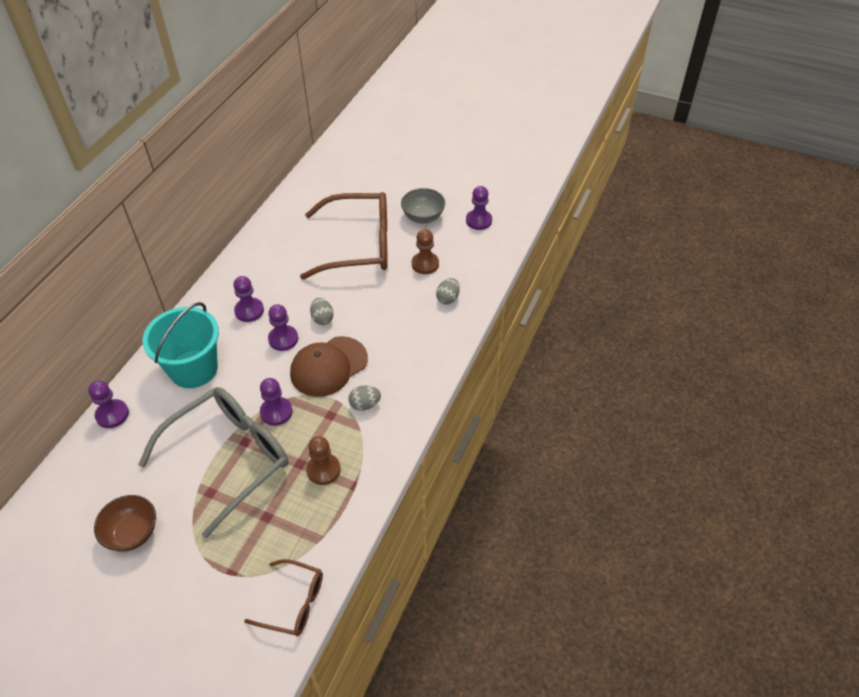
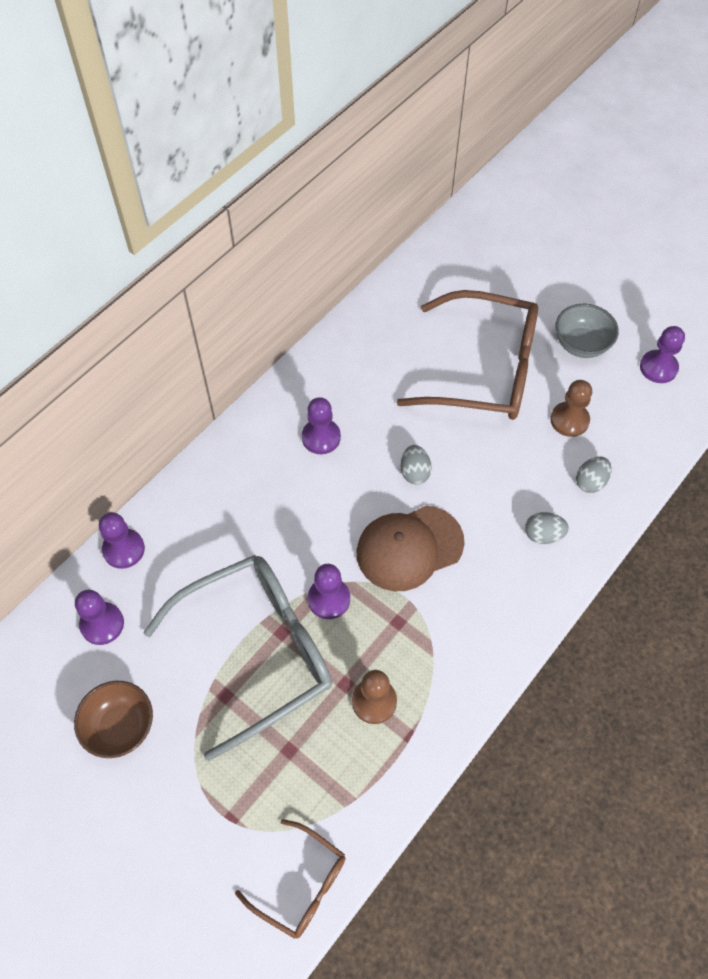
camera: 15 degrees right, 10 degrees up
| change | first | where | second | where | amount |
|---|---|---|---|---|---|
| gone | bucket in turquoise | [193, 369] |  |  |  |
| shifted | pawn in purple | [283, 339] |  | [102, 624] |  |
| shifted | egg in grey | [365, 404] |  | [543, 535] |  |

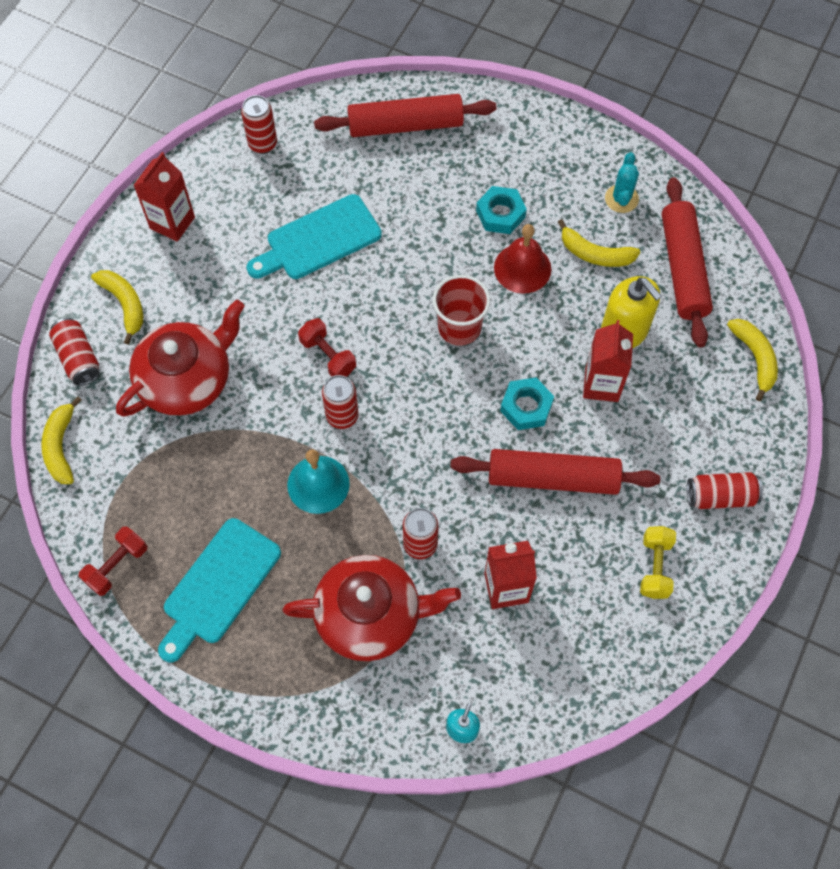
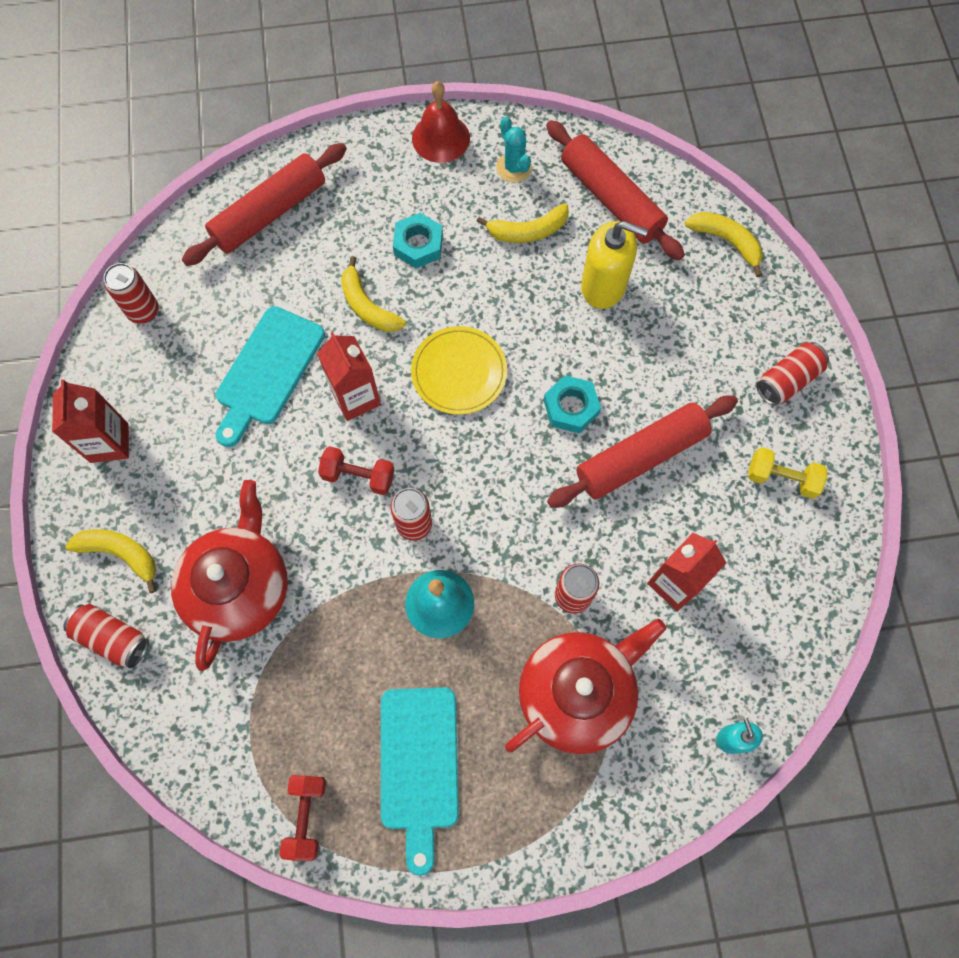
camera: 35 degrees left, 5 degrees up
| change | first | where | second | where | amount |
|---|---|---|---|---|---|
| shifted | bell in red | [522, 268] |  | [441, 138] |  |
| swapped | cup in red | [459, 327] | plate in yellow | [459, 372] |  |
| shifted | carton in red | [601, 384] |  | [356, 398] |  |
| shifted | banana in yellow | [61, 447] |  | [368, 306] |  |
| rotated | dumbbell in yellow | [655, 567] |  | [781, 478] | 45 degrees counterclockwise |

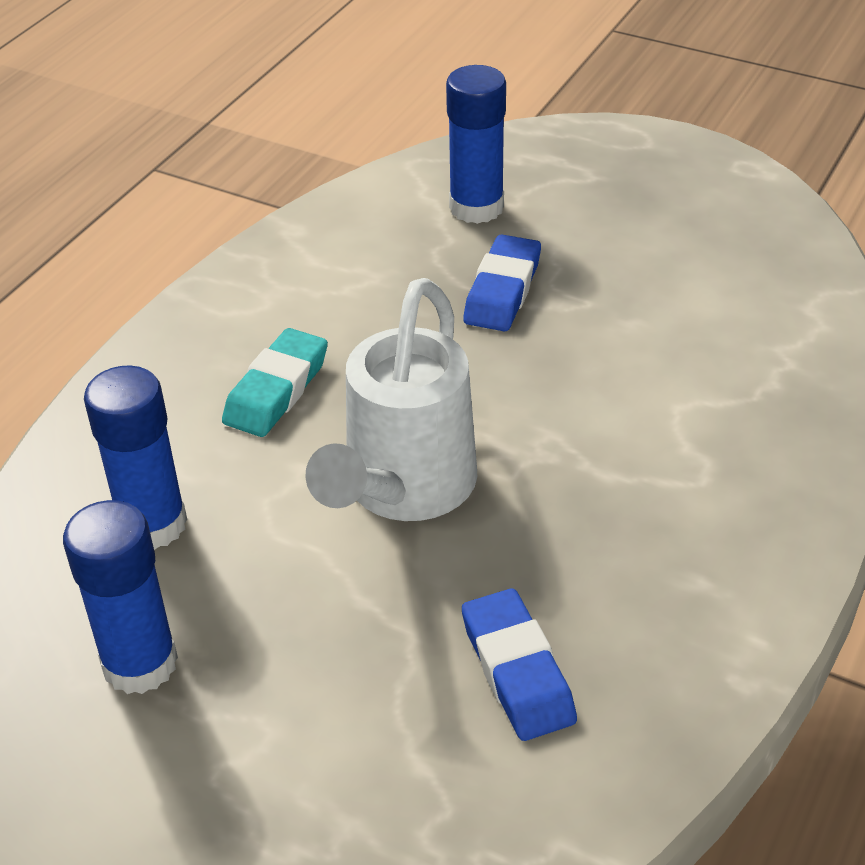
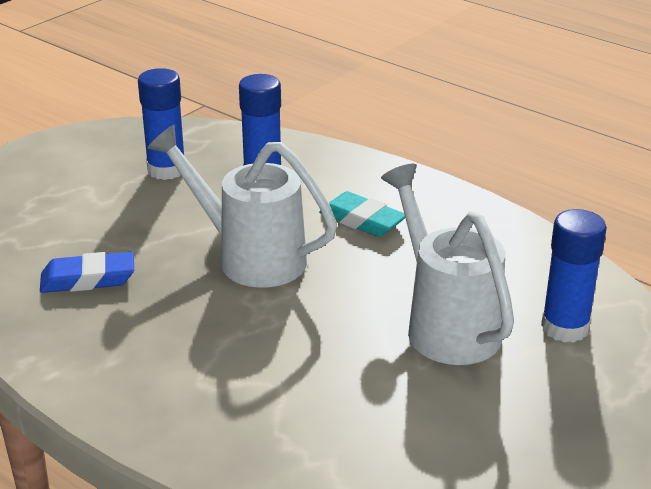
camera: 100 degrees right, 10 degrees down
| change | first | where | second | where | amount |
|---|---|---|---|---|---|
| swapped | eraser in blue | [502, 291] | watering can in white | [446, 325] |  |

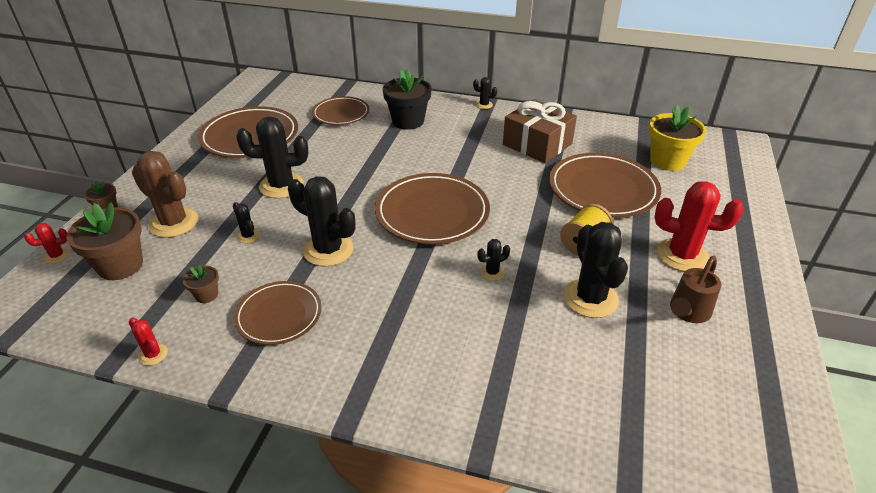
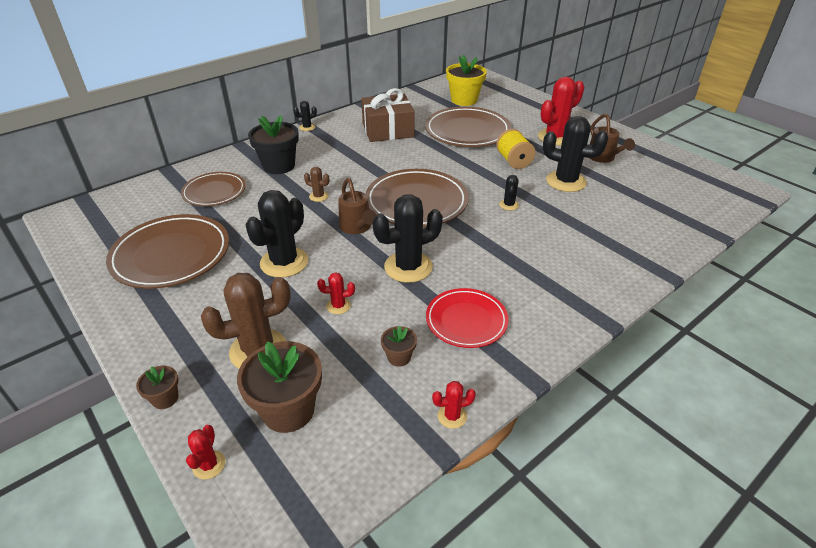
camera: 55 degrees left, 0 degrees up
| change | first | where | second | where | amount |
|---|---|---|---|---|---|
| repainted | cactus in black | [248, 236] | cactus in red | [338, 306] |  |
| repainted | plate in brown | [279, 315] | plate in red | [466, 320] |  |
| new |  |  | cactus in brown | [318, 196] |  |
| new |  |  | watering can in brown | [357, 228] |  |

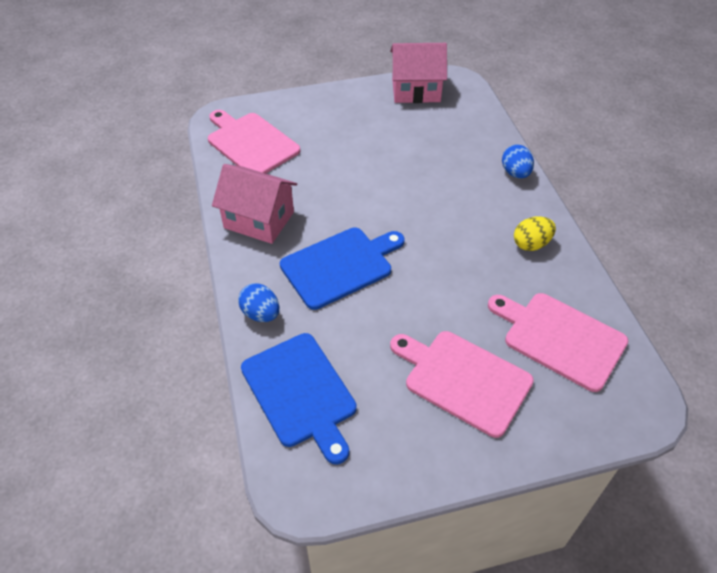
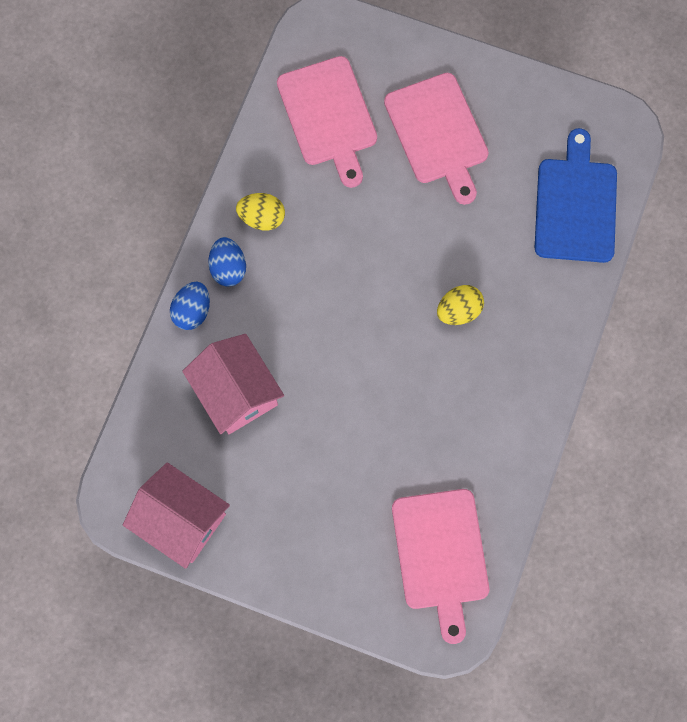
camera: 145 degrees left, 25 degrees up
| change | first | where | second | where | amount |
|---|---|---|---|---|---|
| shifted | house in pink | [259, 220] |  | [236, 392] |  |
| swapped | cutting board in blue | [340, 266] | egg in yellow | [458, 311] |  |
| shifted | egg in blue | [261, 314] |  | [228, 268] |  |

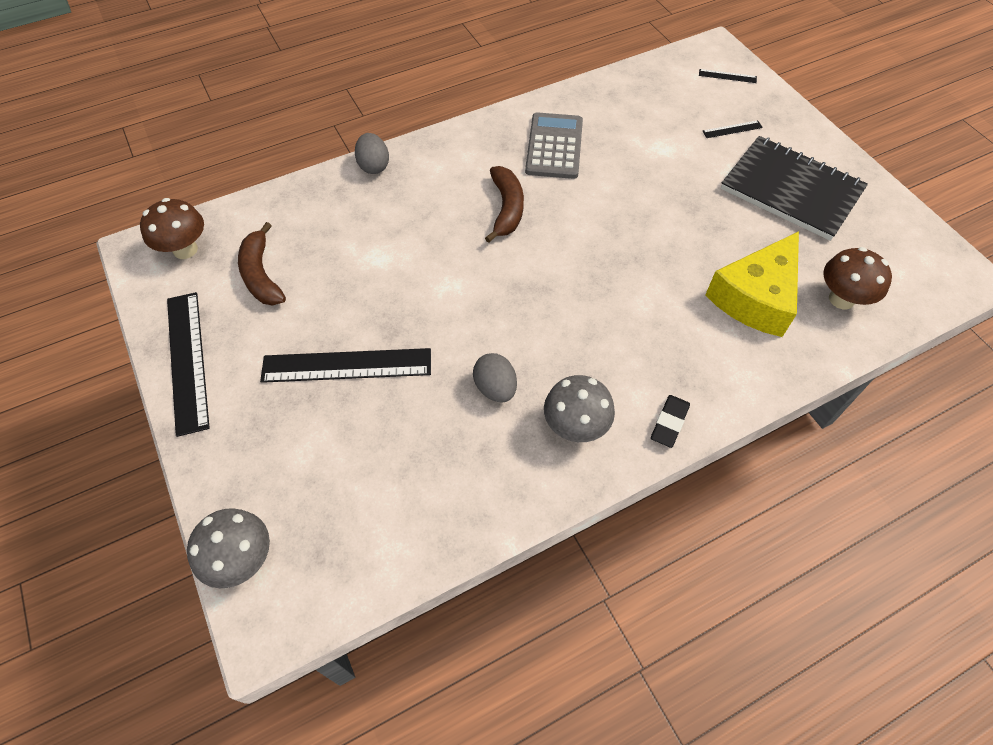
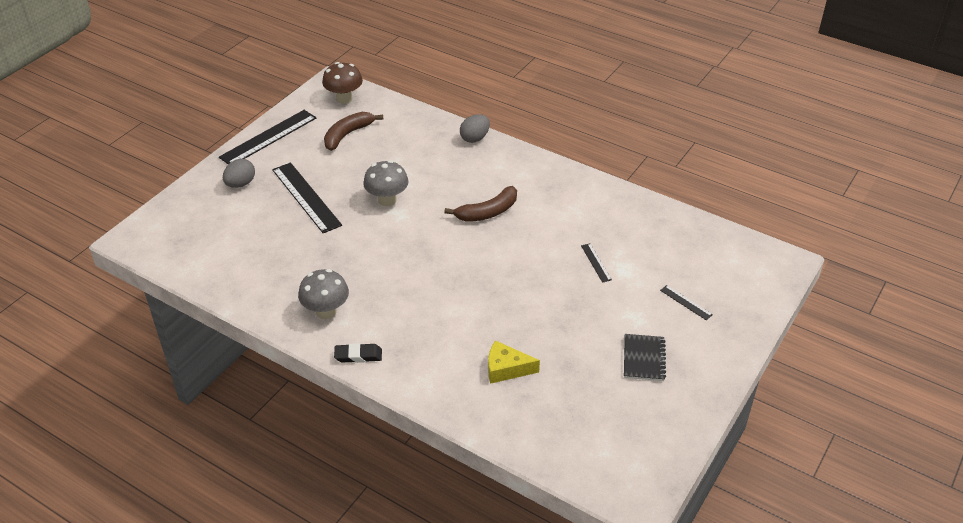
camera: 60 degrees right, 15 degrees down
| change | first | where | second | where | amount |
|---|---|---|---|---|---|
| shifted | ruler in black | [727, 76] |  | [596, 262] |  |
| gone | calculator in grey | [554, 146] |  |  |  |
| scaled | notebook in black | [791, 190] |  | [644, 359] | x0.50 |
| scaled | cheese in yellow | [756, 297] |  | [506, 369] | x0.57 |
| gone | mushroom in brown | [841, 299] |  |  |  |
| shifted | egg in grey | [495, 388] |  | [240, 184] |  |
| shifted | mushroom in grey | [242, 559] |  | [387, 200] |  |

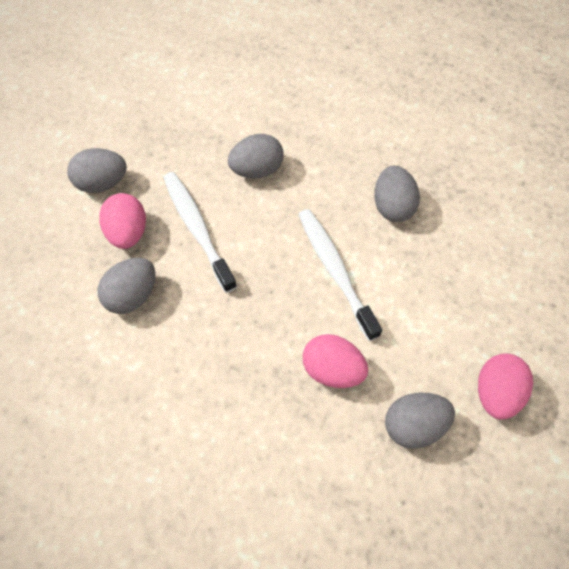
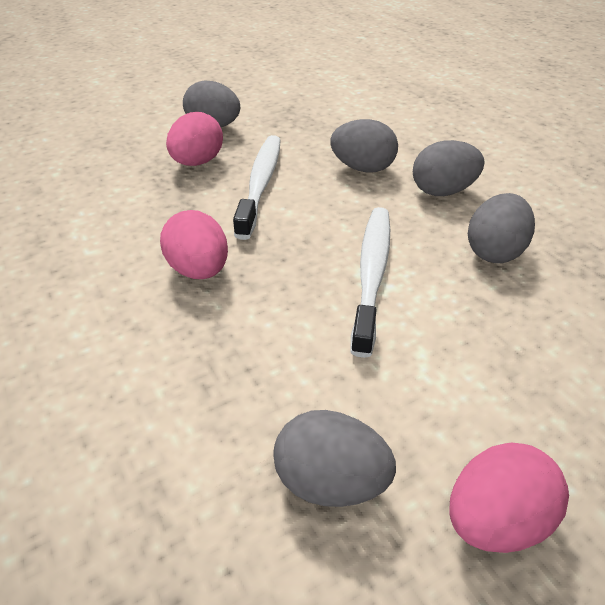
camera: 35 degrees right, 20 degrees down
| change | first | where | second | where | amount |
|---|---|---|---|---|---|
| shifted | egg in grey | [132, 295] |  | [442, 191] |  |
| shifted | egg in pink | [332, 369] |  | [199, 270] |  |

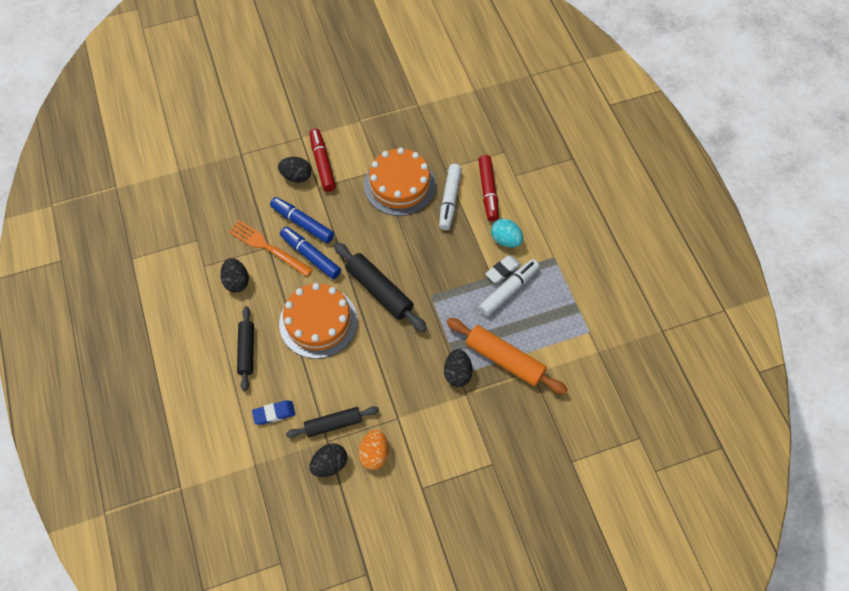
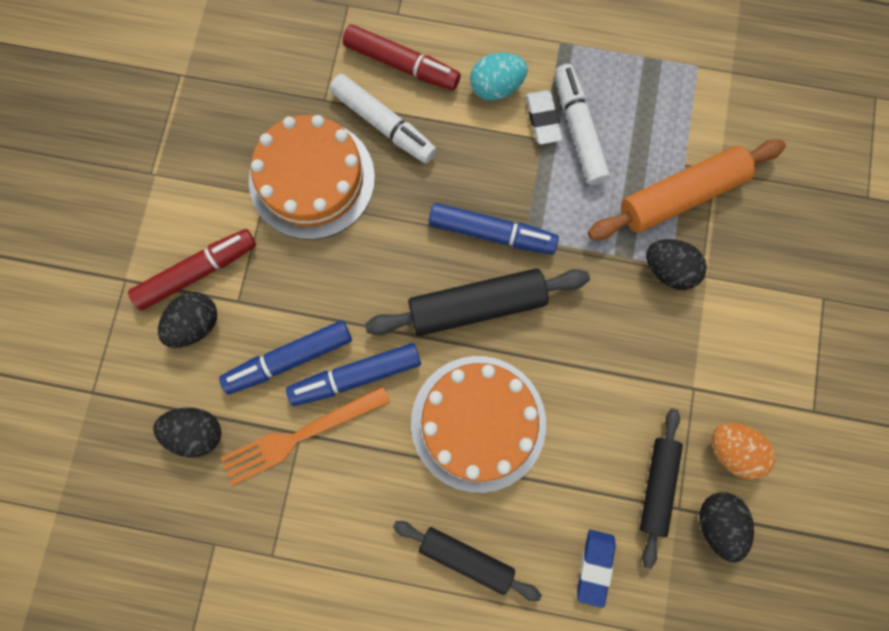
camera: 60 degrees left, 15 degrees up
| change | first | where | second | where | amount |
|---|---|---|---|---|---|
| rotated | marker in red | [322, 163] |  | [197, 272] | 135 degrees clockwise |
| shifted | egg in black | [236, 281] |  | [196, 432] |  |
| new |  |  | marker in blue | [492, 233] |  |

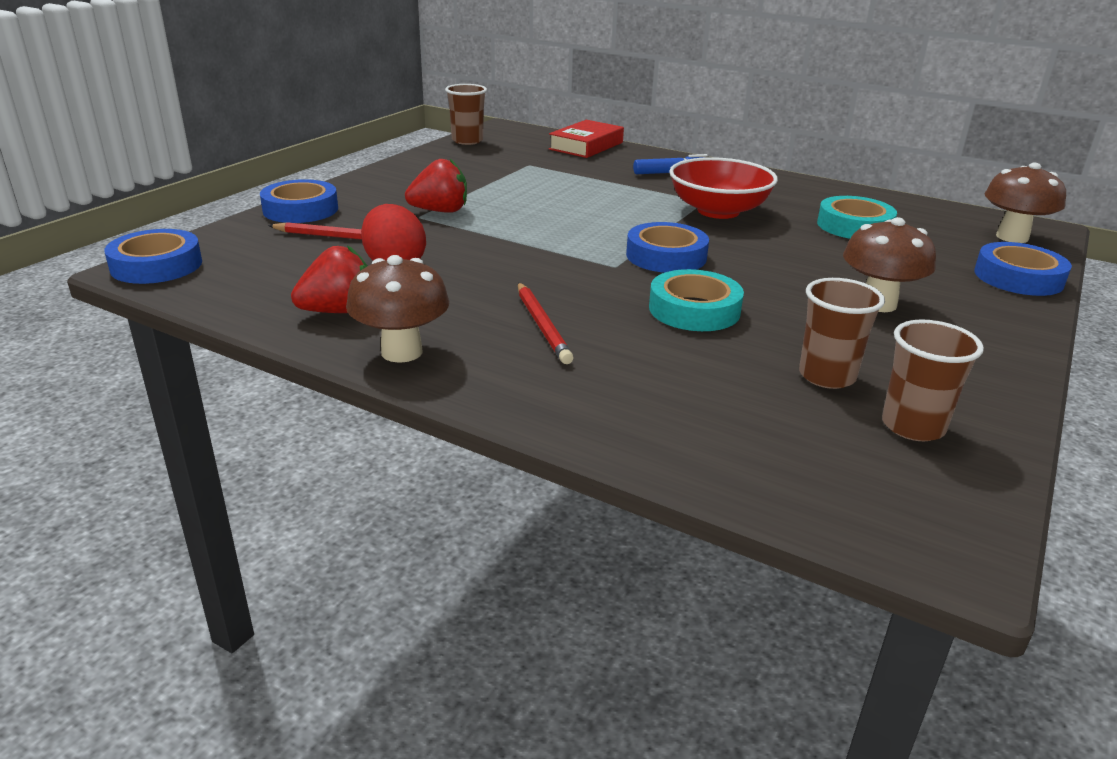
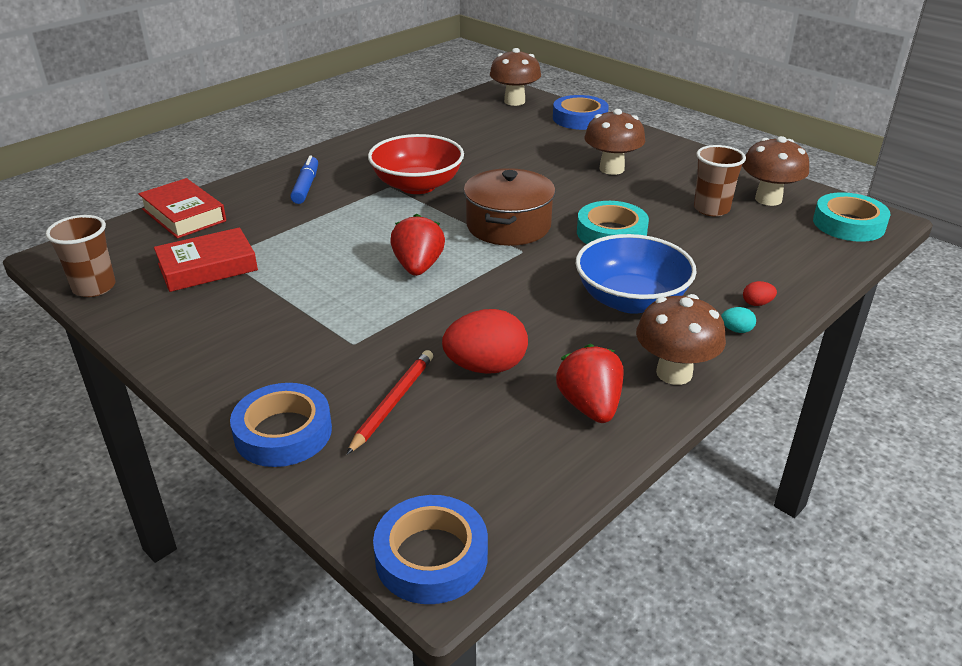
camera: 75 degrees left, 5 degrees up
| change | first | where | second | where | amount |
|---|---|---|---|---|---|
| shifted | strawberry in red | [440, 211] |  | [418, 267] |  |
| shifted | tape in turquoise | [854, 226] |  | [848, 224] |  |
| swapped | tape in blue | [666, 256] | pot in brown | [508, 226] |  |
| swapped | pencil in red | [542, 325] | bowl in blue | [631, 300] |  |
| swapped | cup in brown | [913, 426] | mushroom in brown | [768, 199] |  |
| new |  |  | book in red | [207, 267] |  |
| new |  |  | egg in red | [757, 303] |  |
| new |  |  | egg in turquoise | [736, 330] |  |

